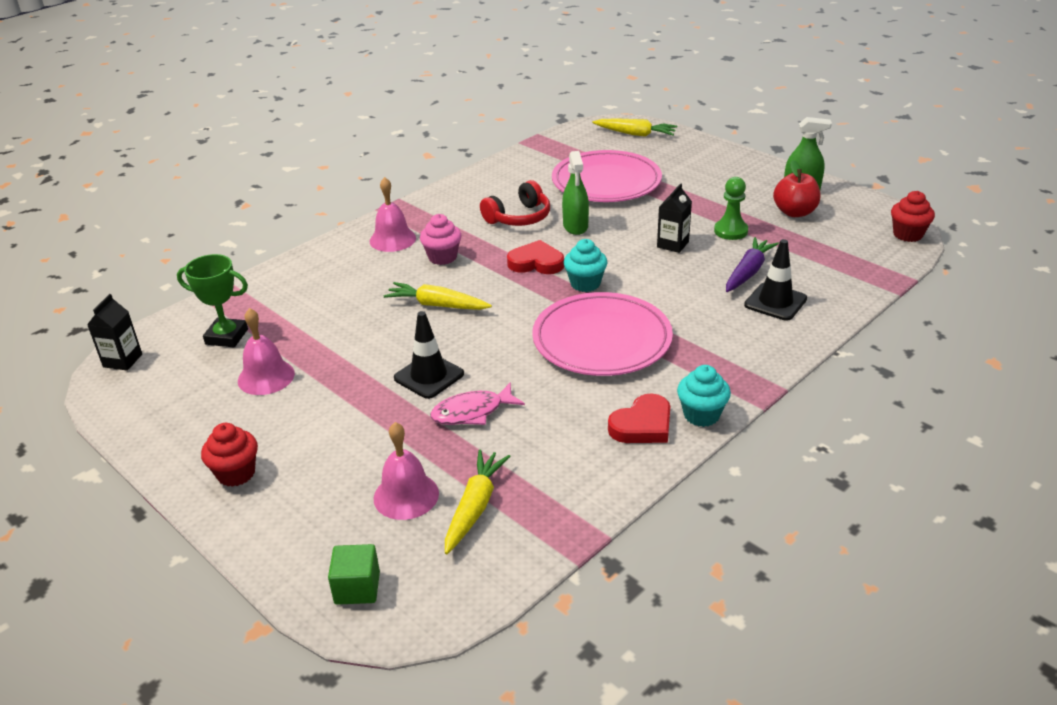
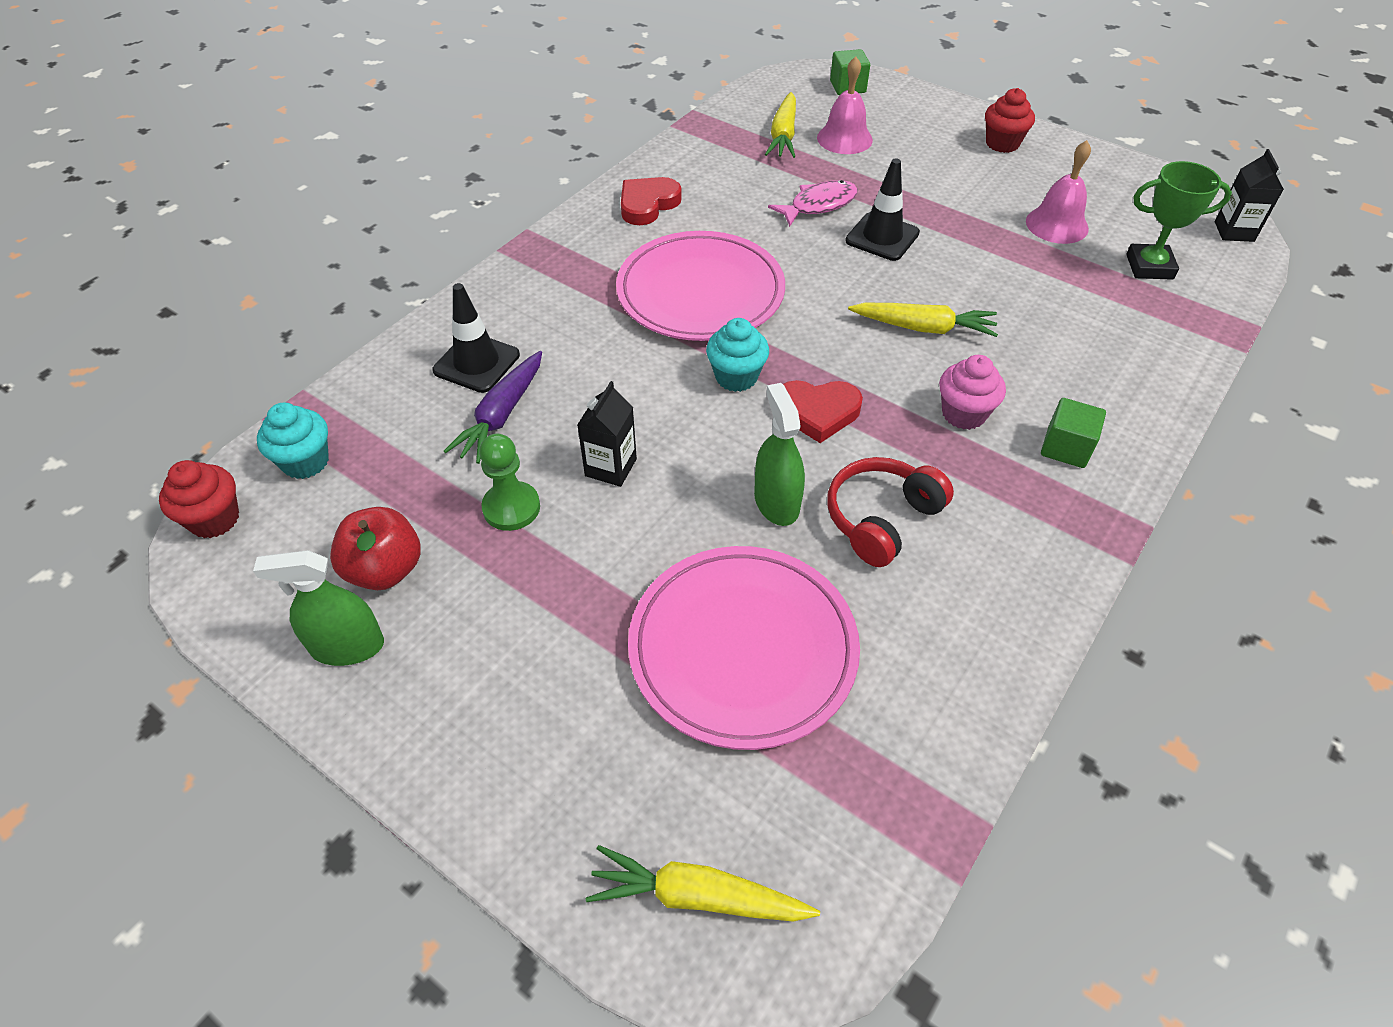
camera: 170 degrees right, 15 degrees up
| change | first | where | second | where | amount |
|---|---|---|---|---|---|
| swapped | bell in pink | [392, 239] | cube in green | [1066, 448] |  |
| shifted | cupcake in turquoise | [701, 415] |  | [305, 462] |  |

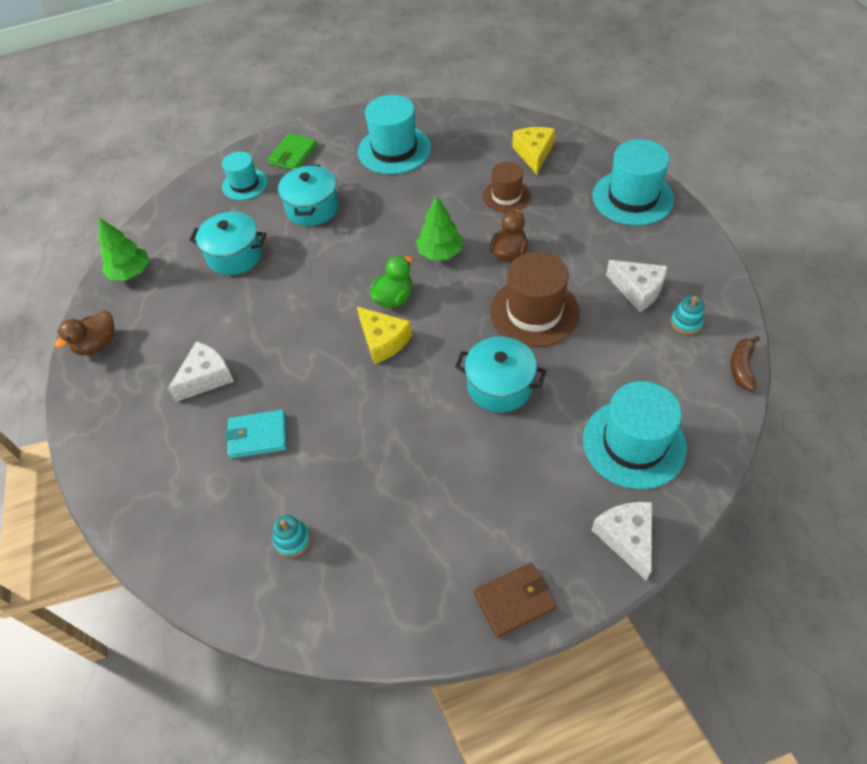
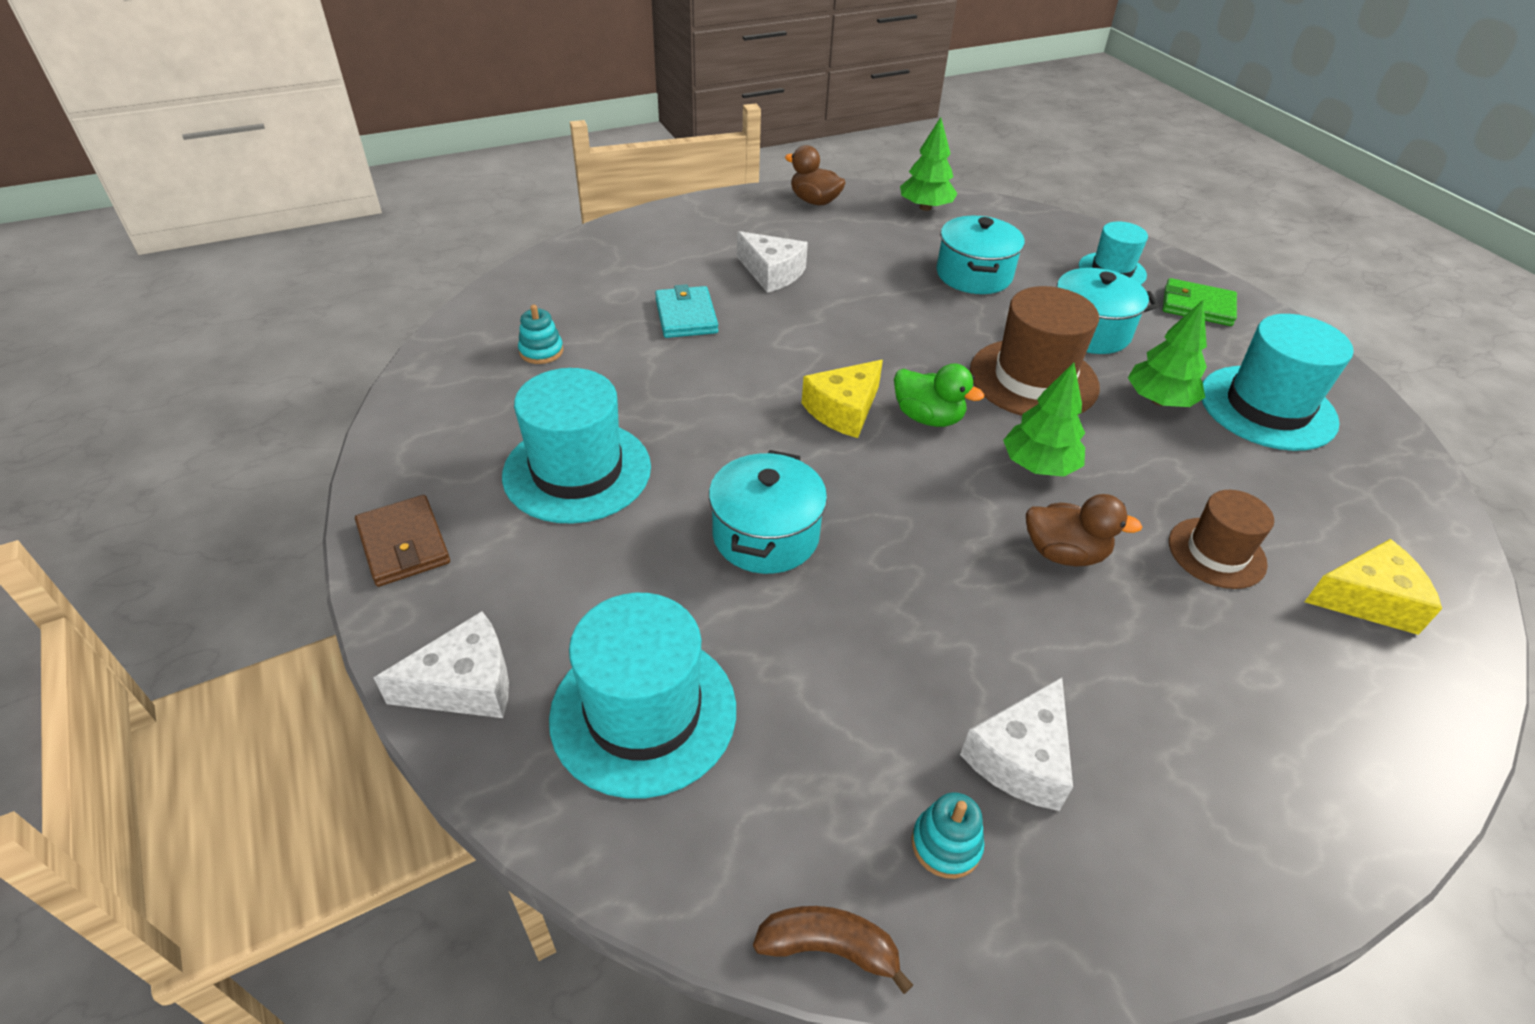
camera: 80 degrees right, 10 degrees down
| change | first | where | second | where | amount |
|---|---|---|---|---|---|
| shifted | hat in turquoise | [632, 197] |  | [577, 471] |  |
| shifted | hat in brown | [534, 312] |  | [1033, 379] |  |
| new |  |  | tree in green | [1159, 401] |  |

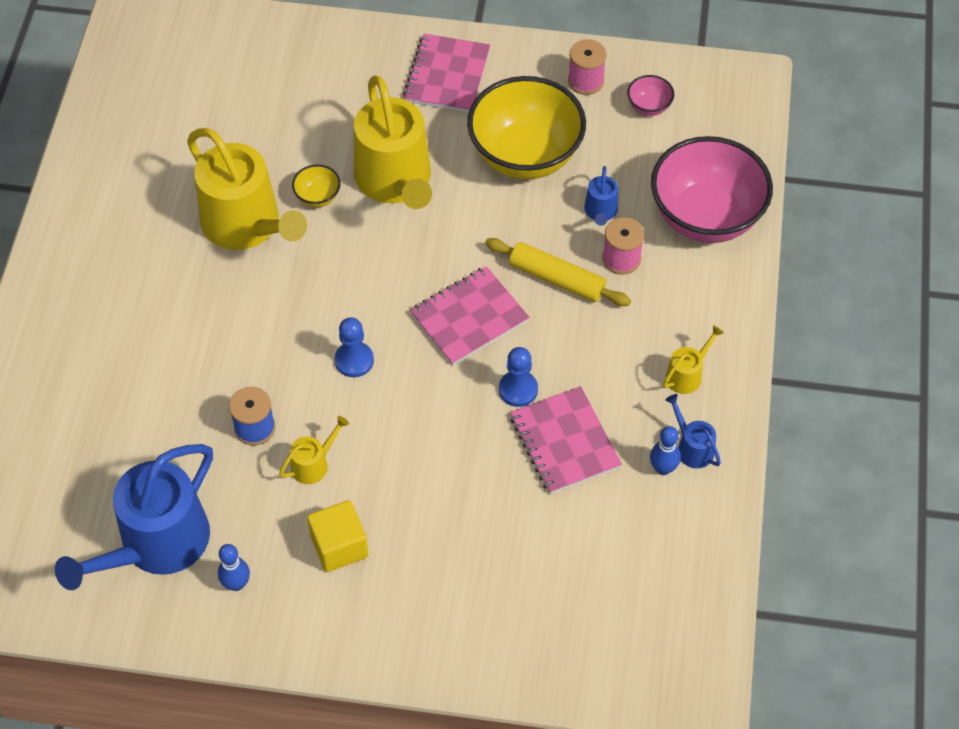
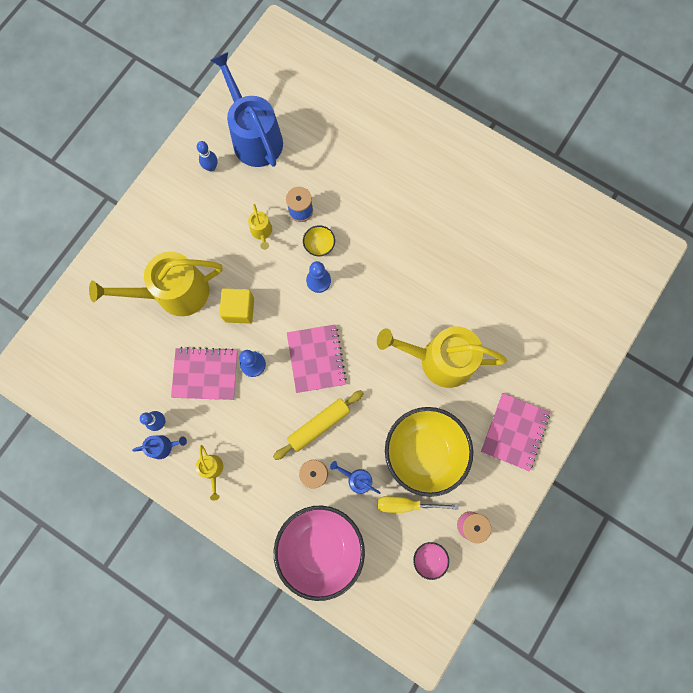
camera: 115 degrees right, 20 degrees up
| change | first | where | second | where | amount |
|---|---|---|---|---|---|
| rotated | notebook in pink | [447, 75] |  | [514, 432] | 75 degrees clockwise |
| shifted | watering can in yellow | [246, 225] |  | [175, 293] |  |
| shifted | bowl in yellow | [318, 197] |  | [319, 246] |  |
| shifted | cube in yellow | [339, 546] |  | [239, 309] |  |
| new |  |  | screwdriver in yellow | [406, 504] |  |

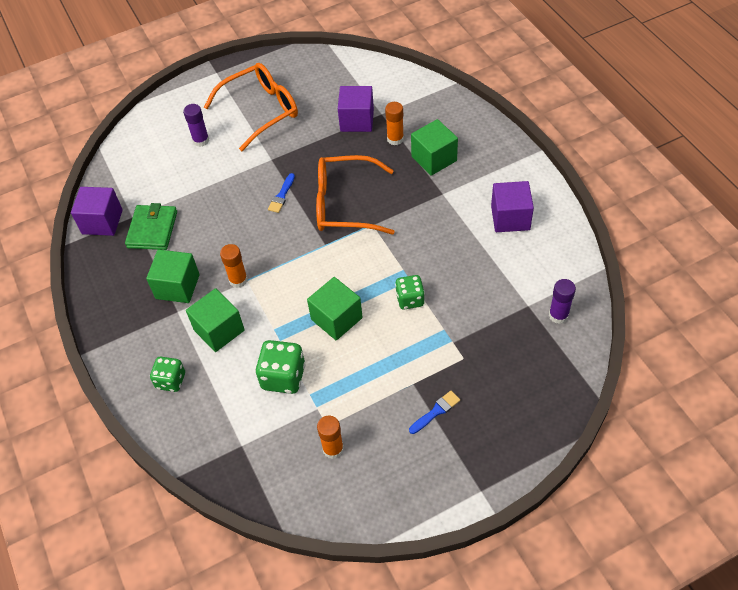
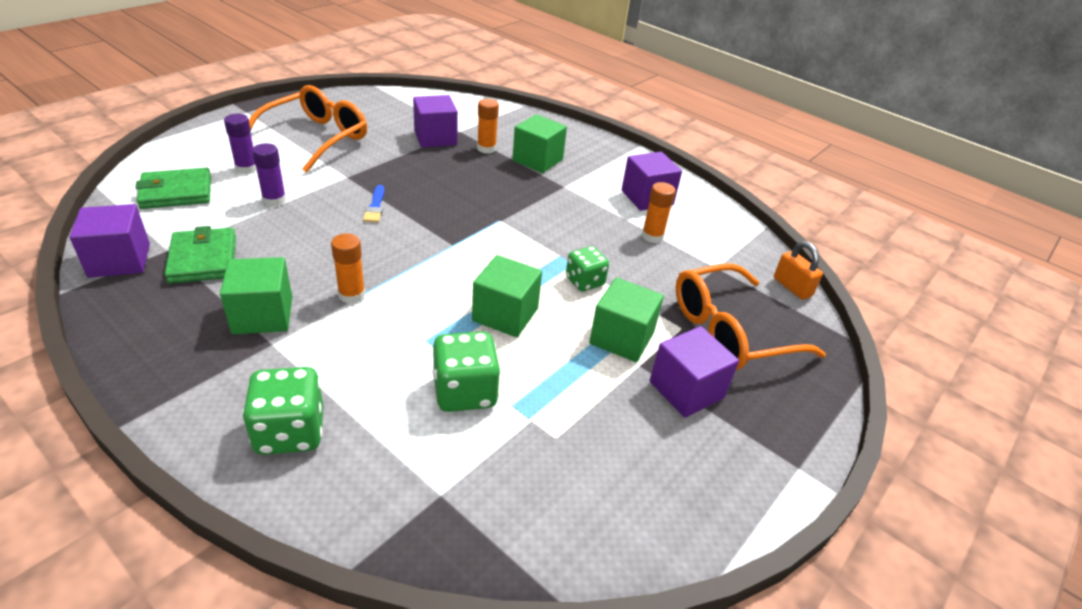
camera: 30 degrees left, 15 degrees down
| change | first | where | second | where | amount |
|---|---|---|---|---|---|
| shifted | glasses in orange | [346, 204] |  | [731, 331] |  |
| shifted | glue stick in purple | [558, 315] |  | [274, 200] |  |
| shifted | cube in green | [219, 330] |  | [621, 338] |  |
| scaled | dice in green | [171, 381] |  | [290, 432] | x1.50 |
| swapped | brush in blue | [436, 411] | cube in purple | [686, 390] |  |
| shifted | glue stick in orange | [333, 449] |  | [652, 236] |  |
| new |  |  | wallet in green | [176, 192] |  |
| new |  |  | padlock in orange | [792, 287] |  |

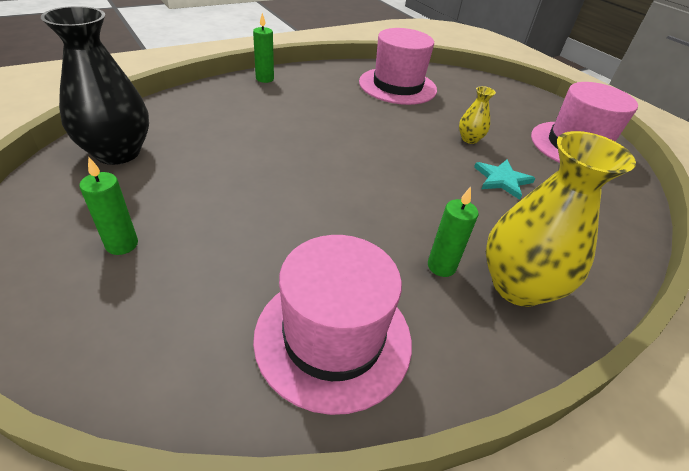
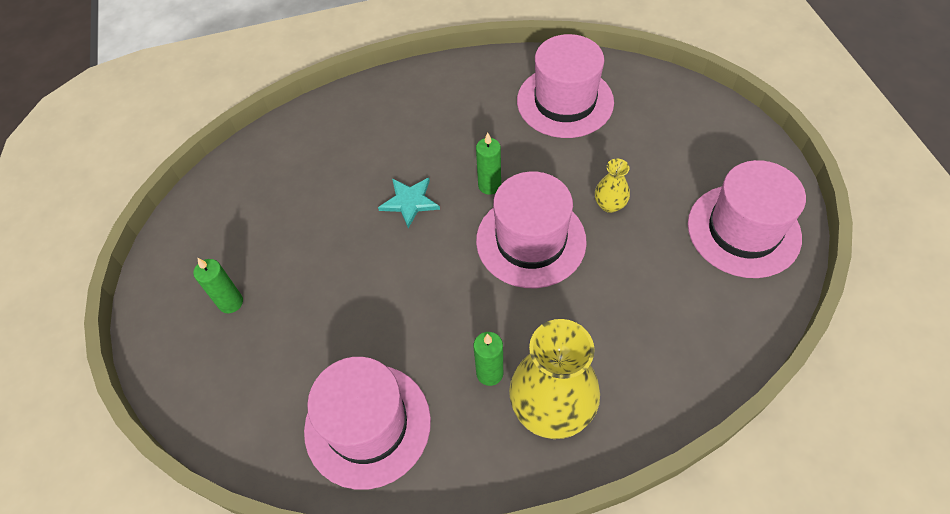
camera: 25 degrees right, 15 degrees up
| change | first | where | second | where | amount |
|---|---|---|---|---|---|
| gone | vase in black | [118, 152] |  |  |  |
| shifted | candle in green | [264, 79] |  | [489, 186] |  |
| shifted | star in turquoise | [502, 180] |  | [410, 202] |  |
| new |  |  | hat in pink | [531, 240] |  |

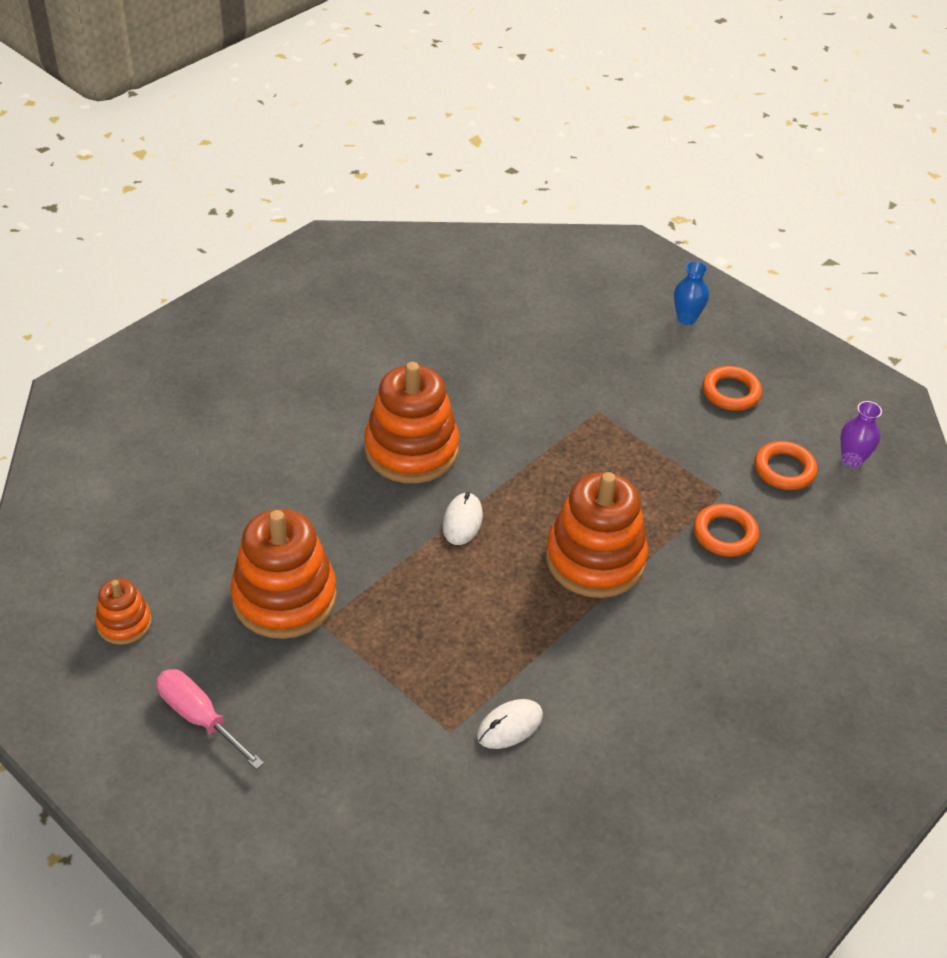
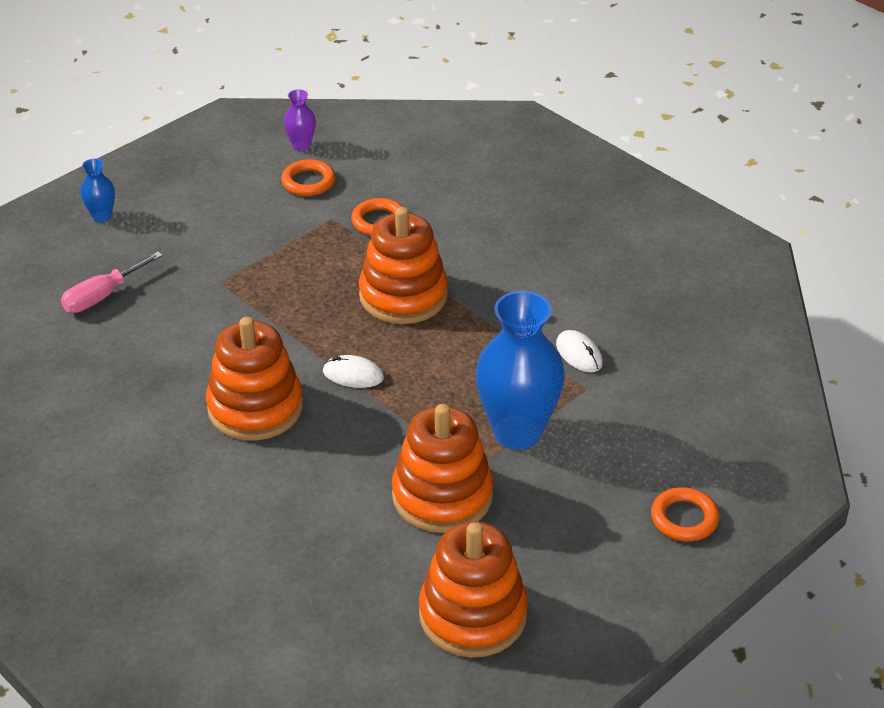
camera: 85 degrees left, 5 degrees down
| change | first | where | second | where | amount |
|---|---|---|---|---|---|
| shifted | ring in orange | [731, 392] |  | [684, 518] |  |
| scaled | stacking toy in orange | [124, 623] |  | [472, 615] | x1.97 |
| shifted | screwdriver in pink | [199, 717] |  | [102, 296] |  |
| new |  |  | vase in blue | [517, 432] |  |

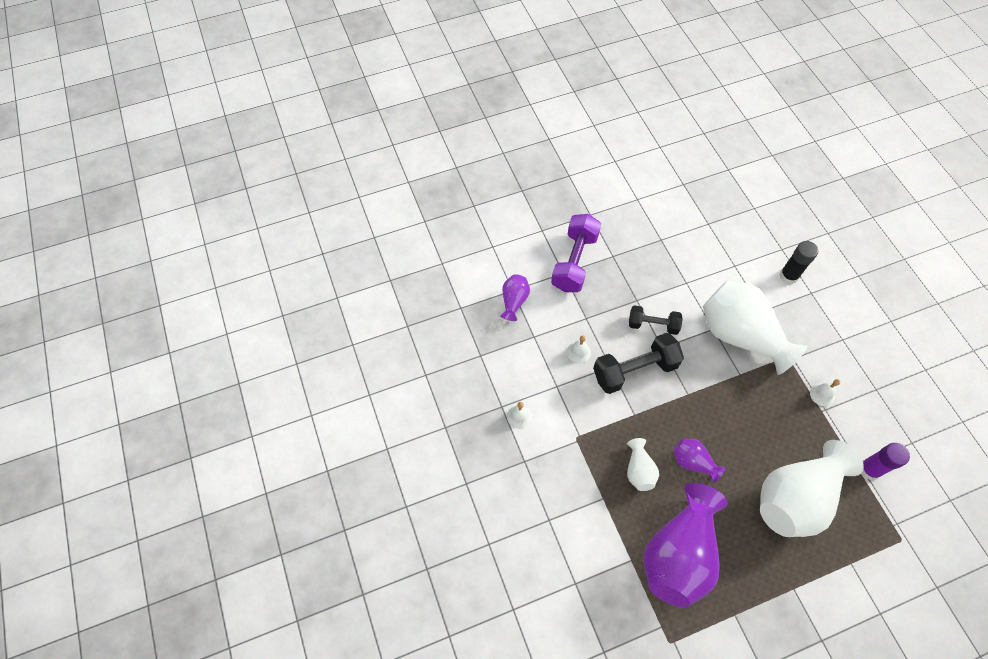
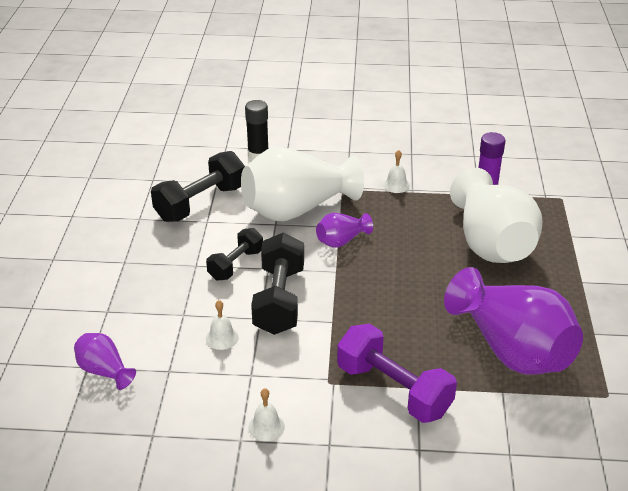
camera: 65 degrees left, 25 degrees down
| change | first | where | second | where | amount |
|---|---|---|---|---|---|
| shifted | dumbbell in purple | [574, 262] |  | [393, 390] |  |
| gone | vase in white | [639, 470] |  |  |  |
| shifted | vase in purple | [693, 462] |  | [341, 241] |  |
| new |  |  | dumbbell in black | [201, 203] |  |

